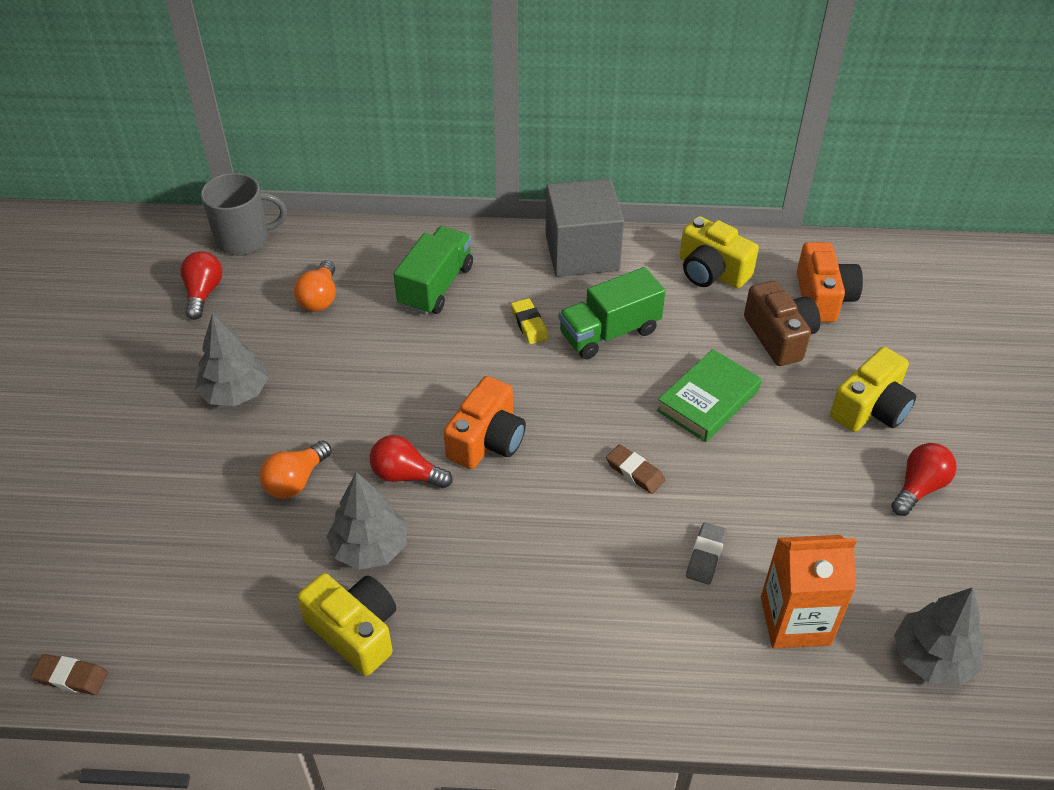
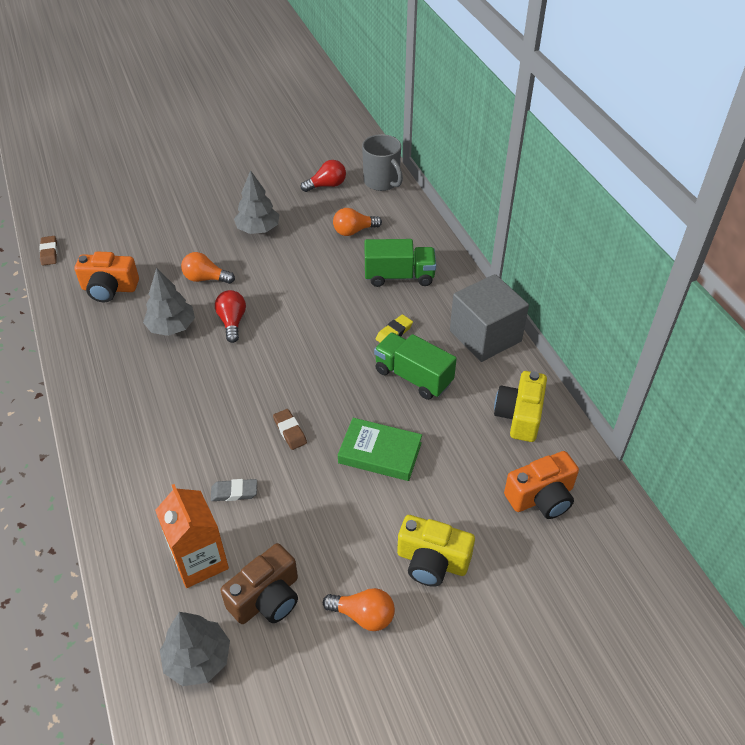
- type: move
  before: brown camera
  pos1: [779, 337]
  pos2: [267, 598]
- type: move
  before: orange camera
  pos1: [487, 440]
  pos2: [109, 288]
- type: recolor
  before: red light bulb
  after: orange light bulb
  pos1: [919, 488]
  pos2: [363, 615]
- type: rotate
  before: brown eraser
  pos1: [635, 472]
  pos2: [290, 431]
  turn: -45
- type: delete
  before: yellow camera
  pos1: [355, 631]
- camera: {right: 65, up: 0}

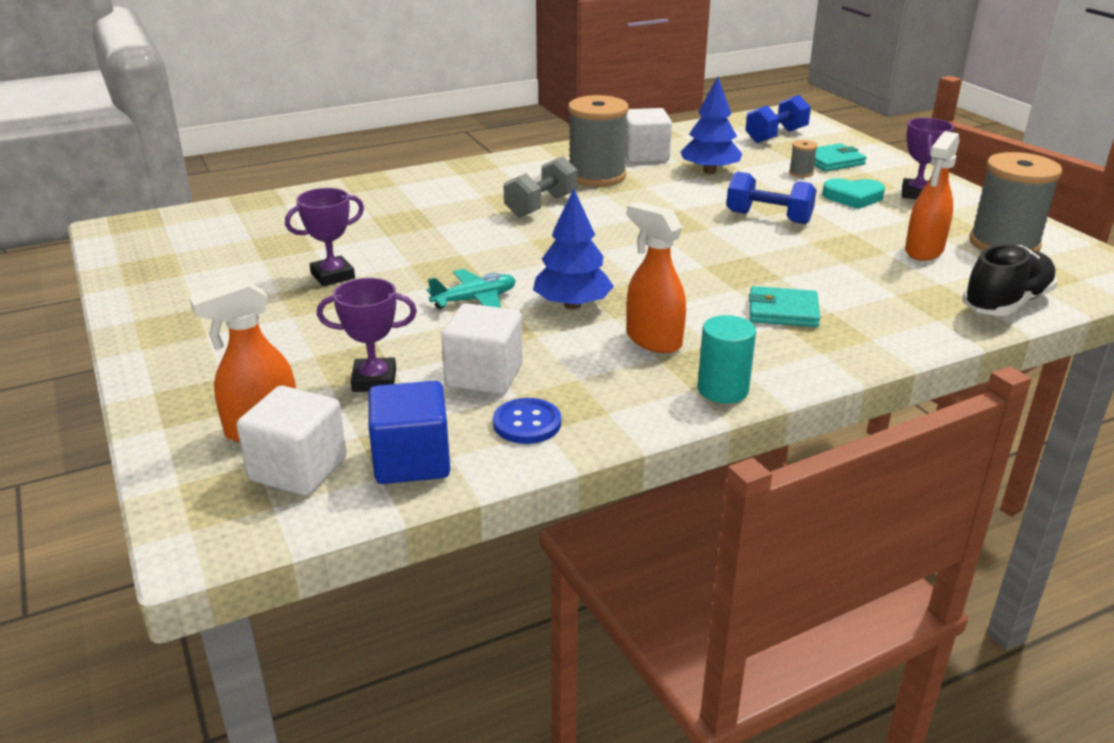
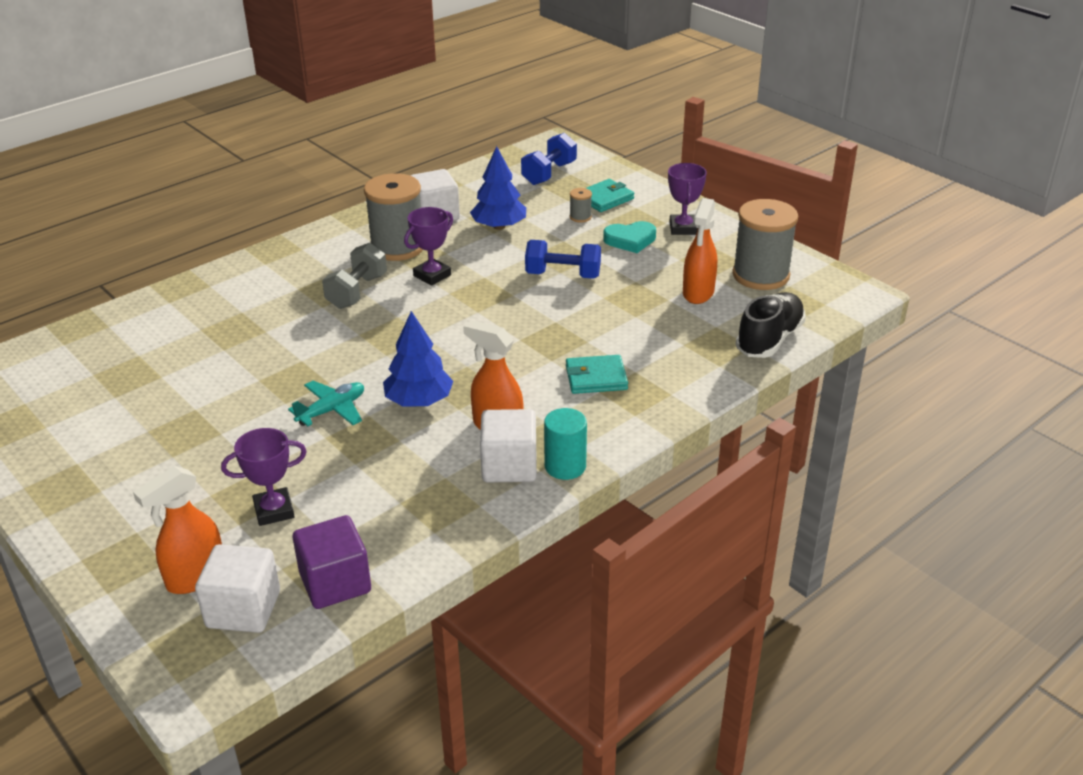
- type: move
  before: purple trophy
  pos1: [333, 276]
  pos2: [432, 275]
- type: move
  before: white cube
  pos1: [484, 376]
  pos2: [509, 466]
- type: recolor
  before: blue cube
  after: purple cube
  pos1: [412, 461]
  pos2: [335, 583]
- type: delete
  before: blue button
  pos1: [527, 423]
- camera: {right: -15, up: 5}

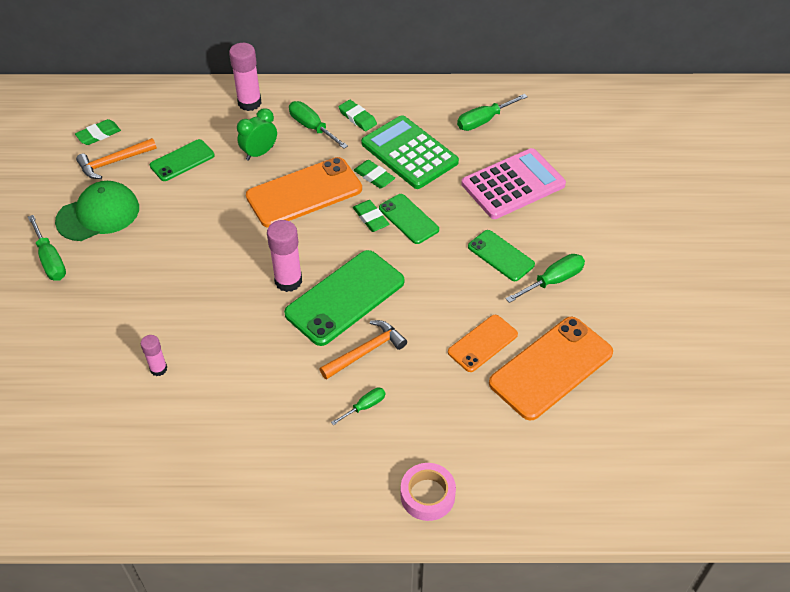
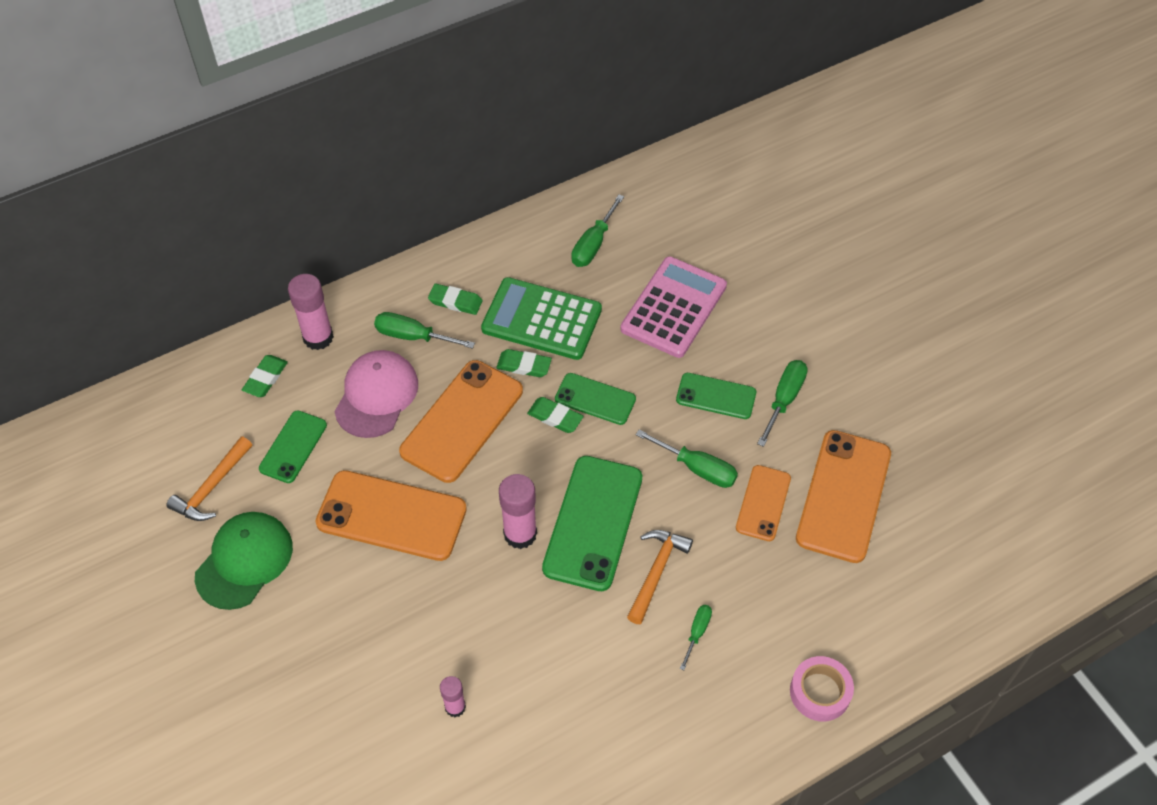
- type: replace
  before: green clock
  after: pink cap
  pos1: [259, 153]
  pos2: [376, 395]
- type: move
  before: green eraser
  pos1: [98, 134]
  pos2: [265, 378]
- type: move
  before: green screwdriver
  pos1: [50, 260]
  pos2: [697, 468]
- type: insert
  after: orange phone
  pos2: [391, 516]
- camera: {right: -30, up: 5}

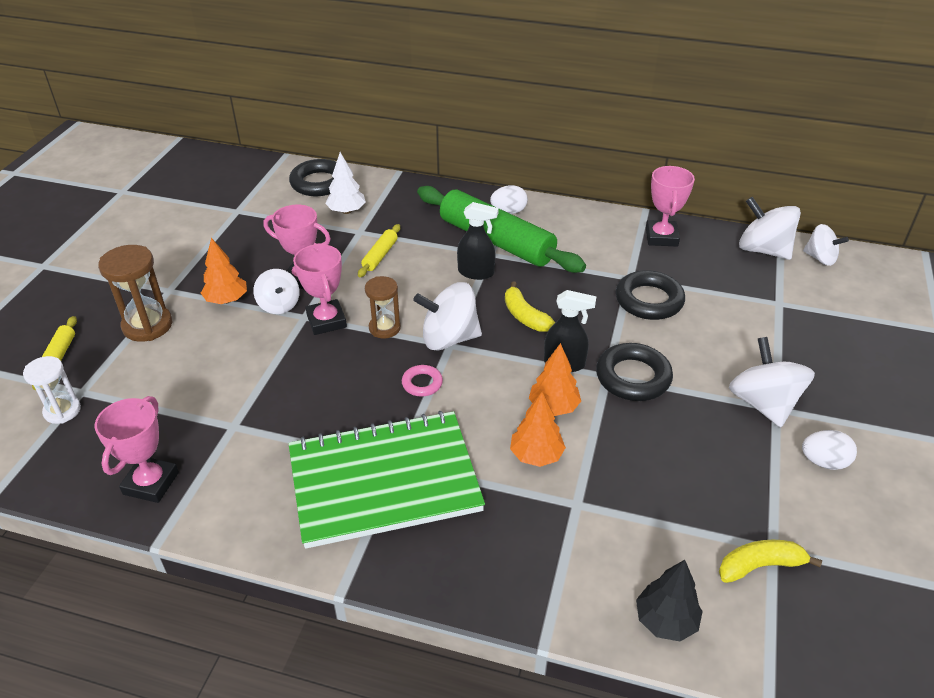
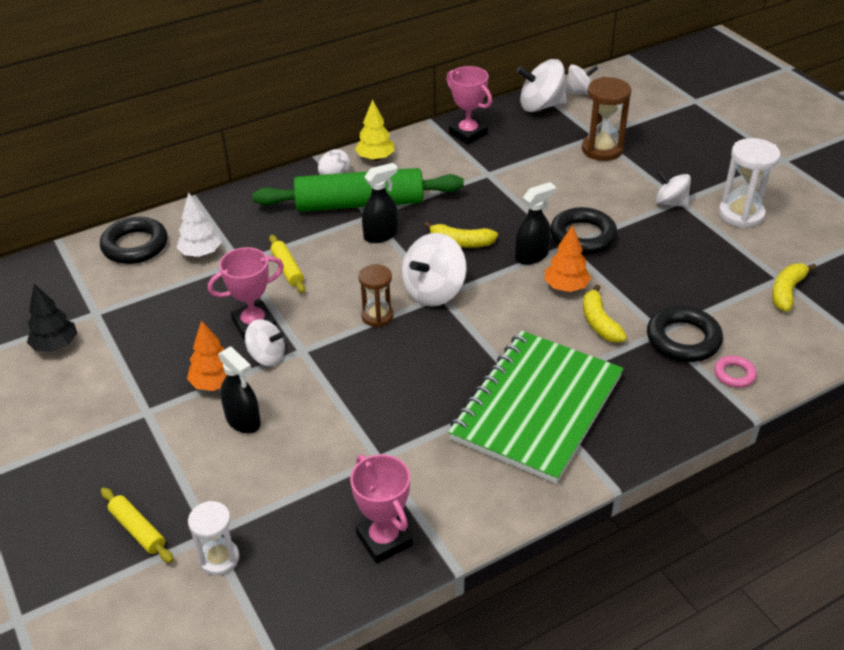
- type: delete
  before: pink trophy
  pos1: [326, 321]
- type: move
  before: brown hourglass
  pos1: [147, 325]
  pos2: [602, 149]
- type: move
  before: black ring
  pos1: [649, 300]
  pos2: [683, 339]
- type: resize
  before: white spinning top
  pos1: [763, 404]
  pos2: [670, 203]
  scale: 0.63
- type: move
  before: pink ring
  pos1: [422, 383]
  pos2: [734, 374]
- type: replace
  before: orange tree
  after: yellow banana
  pos1: [536, 455]
  pos2: [599, 322]
- type: replace
  before: white egg
  after: white hourglass
  pos1: [823, 462]
  pos2: [741, 214]
- type: move
  before: black tree
  pos1: [665, 621]
  pos2: [56, 345]
- type: insert
  after: yellow tree
  pos2: [375, 158]
- type: insert
  after: black spray bottle
  pos2: [243, 421]
- camera: {right: -45, up: 0}

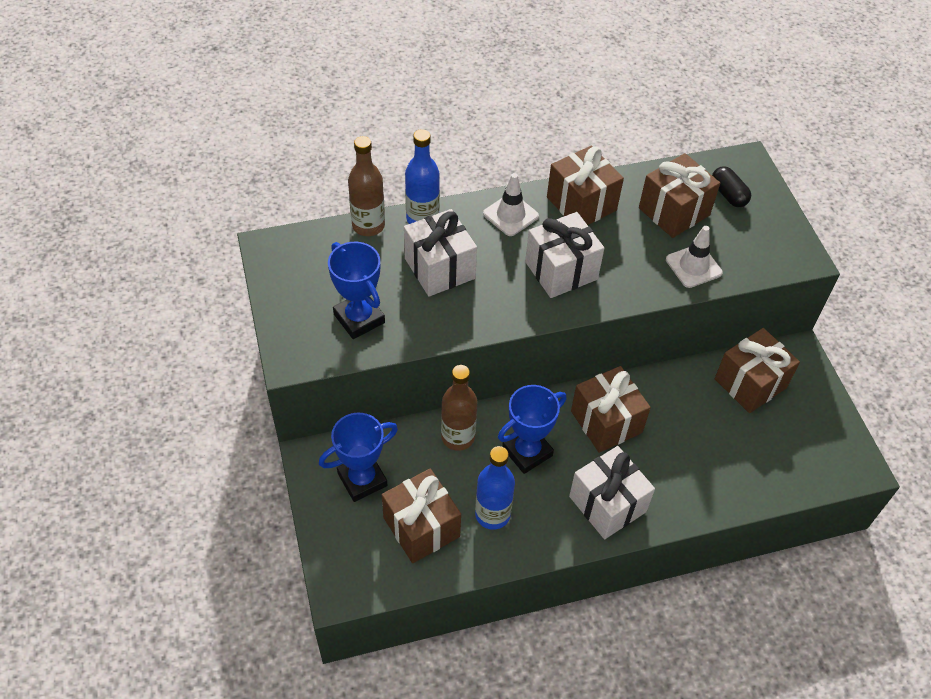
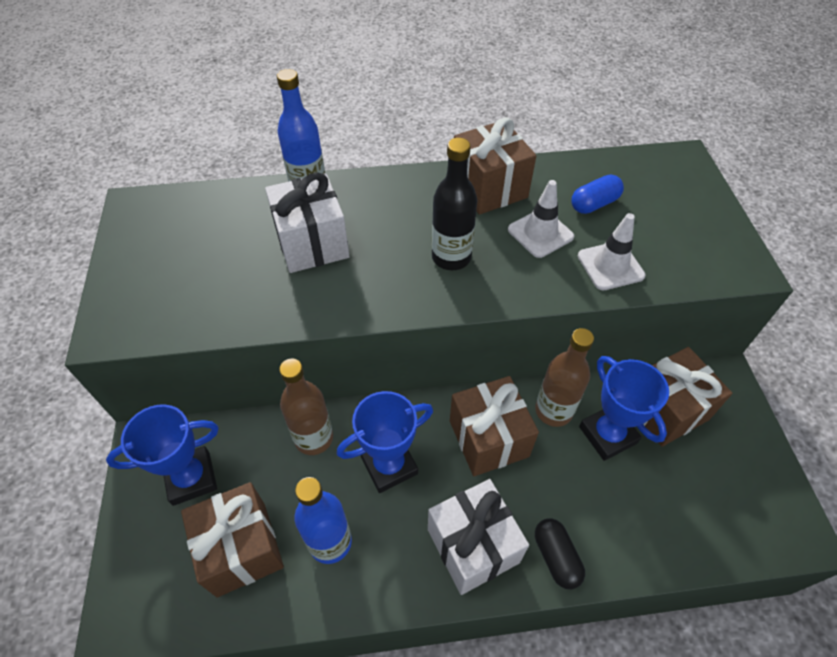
- type: move
  before: brown bottle
  pos1: [368, 225]
  pos2: [553, 411]
- type: replace
  before: brown gift
  after: blue capsule
  pos1: [674, 211]
  pos2: [594, 204]
- type: move
  before: black capsule
  pos1: [728, 194]
  pos2: [556, 557]
- type: move
  before: white traffic cone
  pos1: [510, 215]
  pos2: [540, 233]
- type: replace
  before: white gift
  after: black bottle
  pos1: [561, 270]
  pos2: [451, 257]
- type: move
  before: blue trophy
  pos1: [359, 318]
  pos2: [607, 435]
- camera: {right: 10, up: 0}

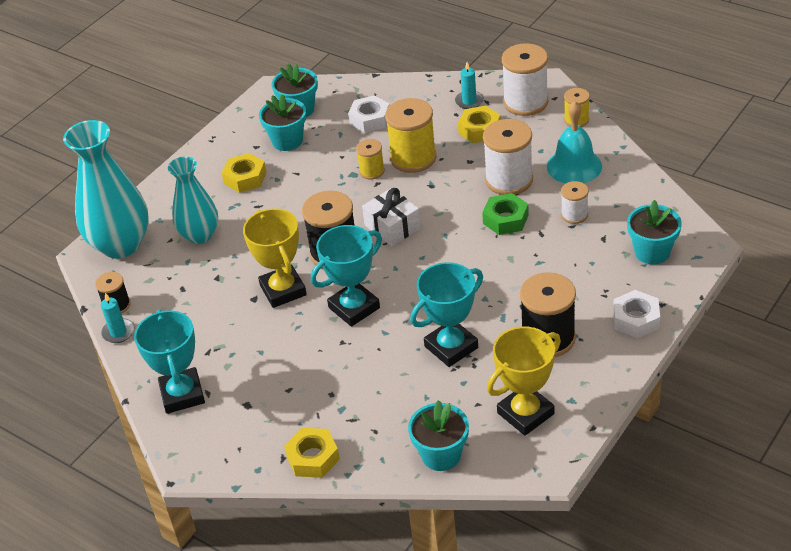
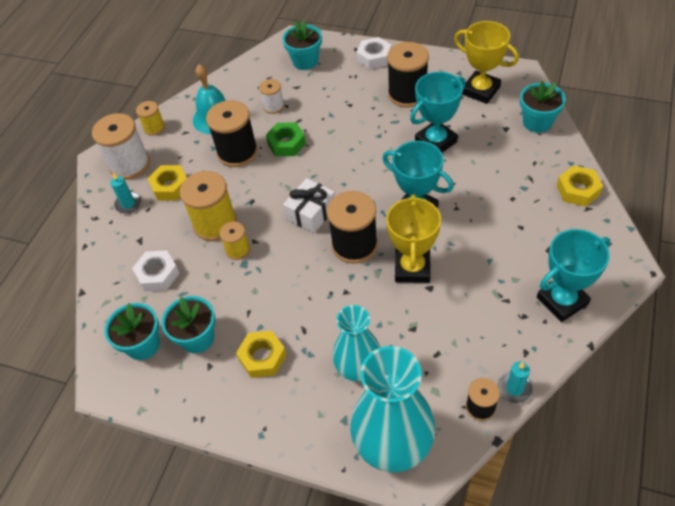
- type: recolor
  before: white spool
  after: black spool
  pos1: [509, 180]
  pos2: [237, 152]
- type: rotate
  before: yellow trophy
  pos1: [283, 290]
  pos2: [412, 268]
  turn: -45
- type: rotate
  before: turquoise trophy
  pos1: [451, 347]
  pos2: [436, 141]
  turn: -75
- camera: {right: -105, up: 10}

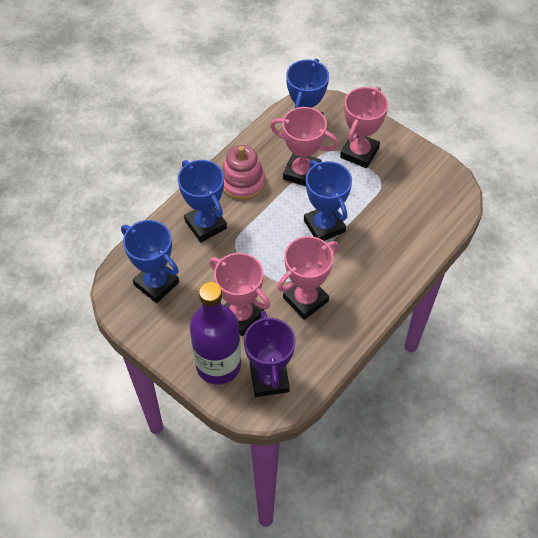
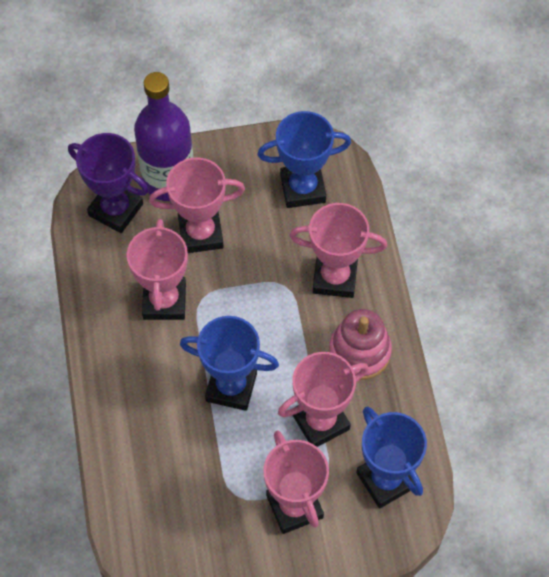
- type: recolor
  before: blue trophy
  after: pink trophy
  pos1: [205, 225]
  pos2: [335, 277]
- camera: {right: 130, up: 5}

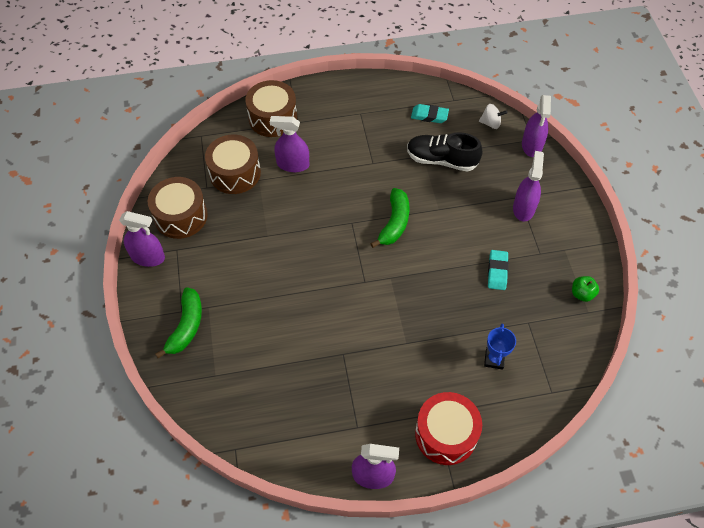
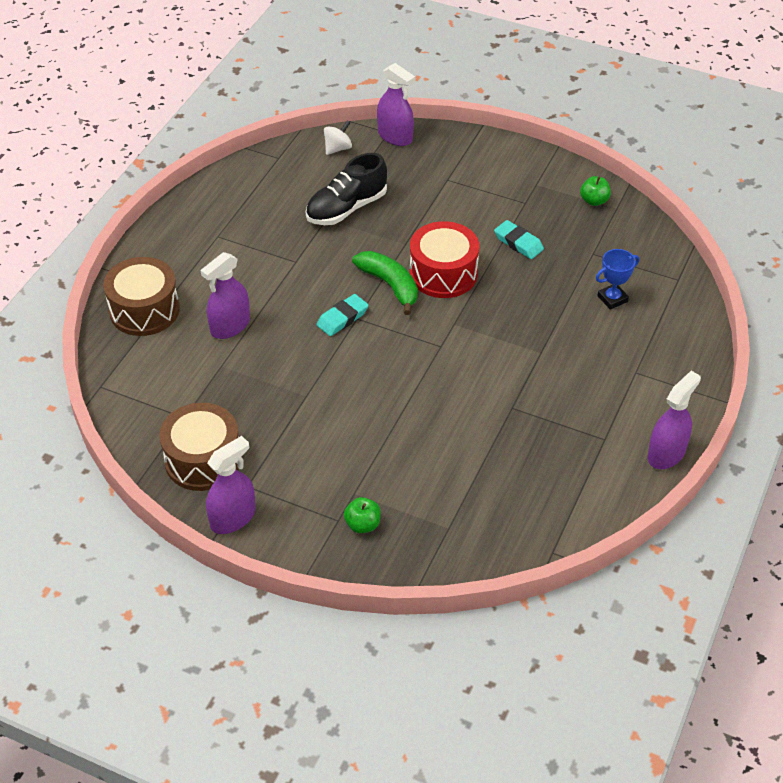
- type: move
  before: turquoise eraser
  pos1: [429, 116]
  pos2: [342, 318]
- type: delete
  before: brown drum
  pos1: [235, 173]
- type: delete
  before: purple spray bottle
  pos1: [523, 208]
- type: replace
  before: green banana
  after: green apple
  pos1: [186, 326]
  pos2: [362, 524]
- type: rotate
  before: blue trophy
  pos1: [494, 359]
  pos2: [612, 299]
  turn: -75
- type: move
  before: red drum
  pos1: [446, 434]
  pos2: [443, 273]
- camera: {right: -55, up: -10}

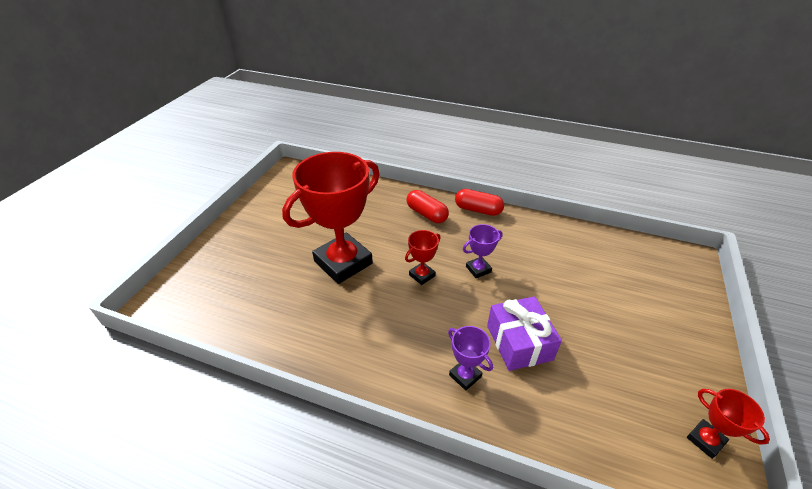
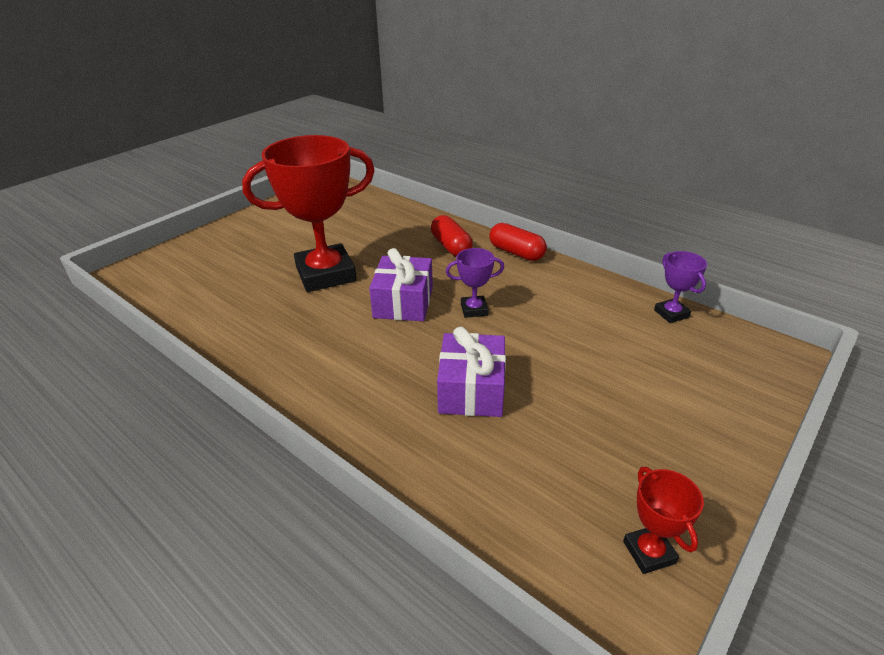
- type: replace
  before: red trophy
  after: purple gift
  pos1: [422, 275]
  pos2: [403, 302]
- type: move
  before: purple trophy
  pos1: [465, 376]
  pos2: [671, 314]
- camera: {right: 20, up: -5}

